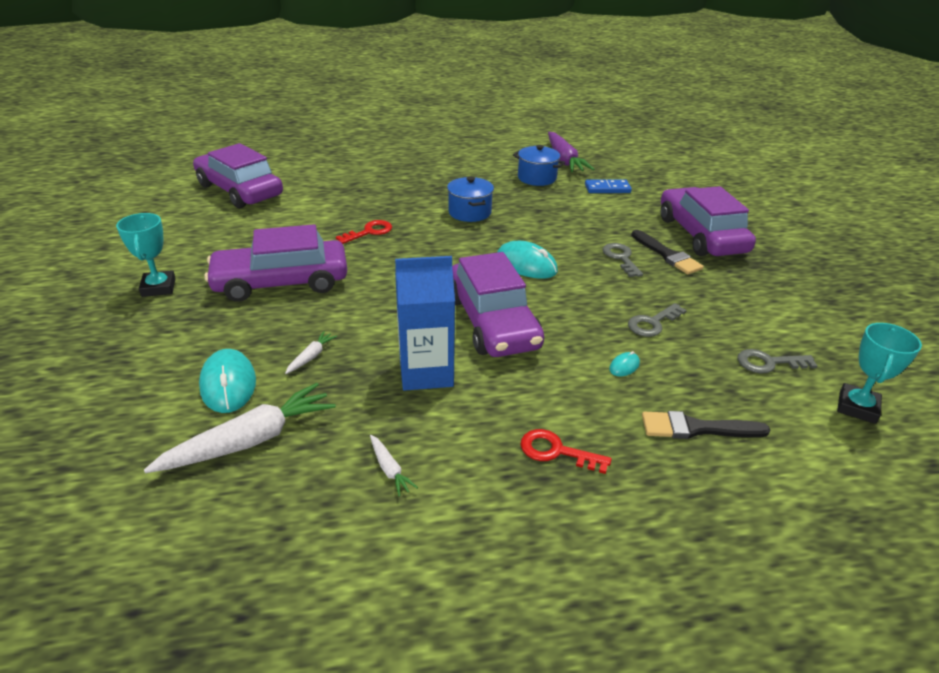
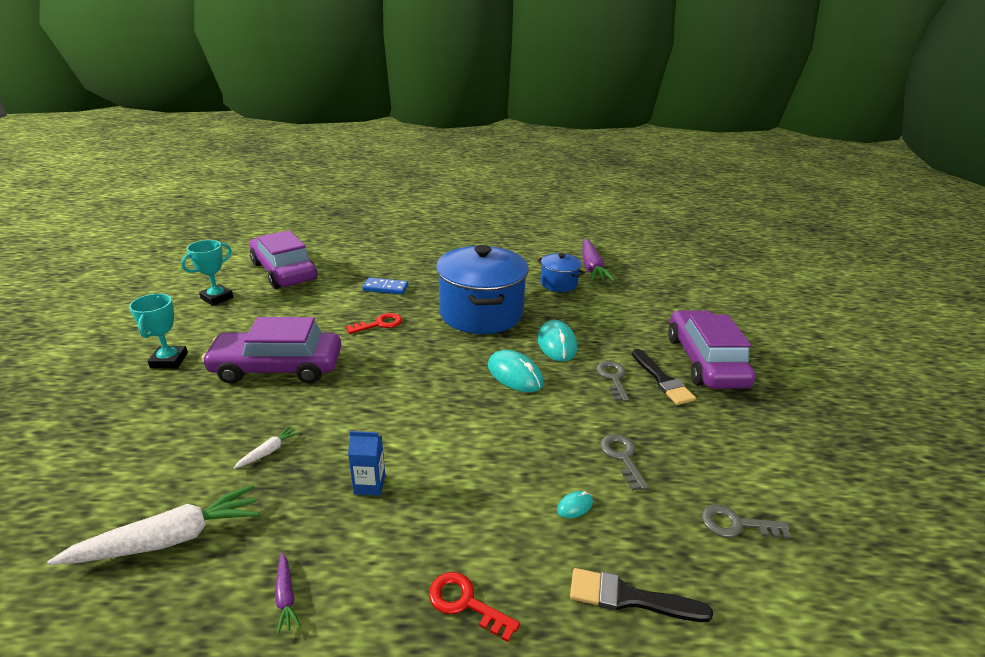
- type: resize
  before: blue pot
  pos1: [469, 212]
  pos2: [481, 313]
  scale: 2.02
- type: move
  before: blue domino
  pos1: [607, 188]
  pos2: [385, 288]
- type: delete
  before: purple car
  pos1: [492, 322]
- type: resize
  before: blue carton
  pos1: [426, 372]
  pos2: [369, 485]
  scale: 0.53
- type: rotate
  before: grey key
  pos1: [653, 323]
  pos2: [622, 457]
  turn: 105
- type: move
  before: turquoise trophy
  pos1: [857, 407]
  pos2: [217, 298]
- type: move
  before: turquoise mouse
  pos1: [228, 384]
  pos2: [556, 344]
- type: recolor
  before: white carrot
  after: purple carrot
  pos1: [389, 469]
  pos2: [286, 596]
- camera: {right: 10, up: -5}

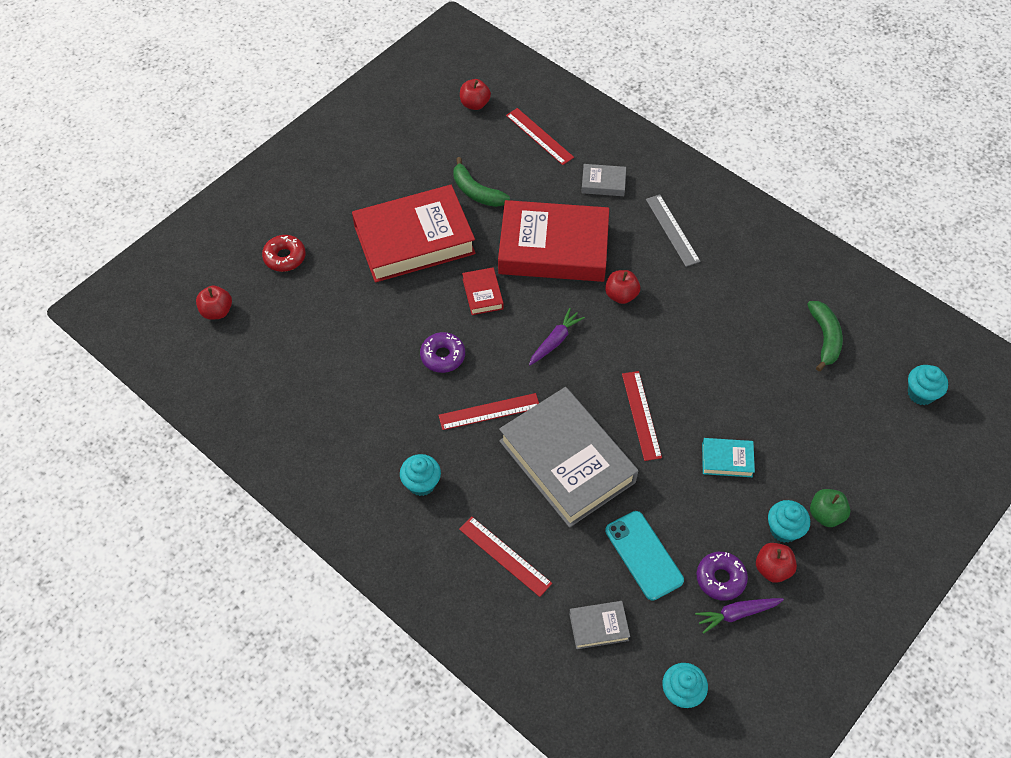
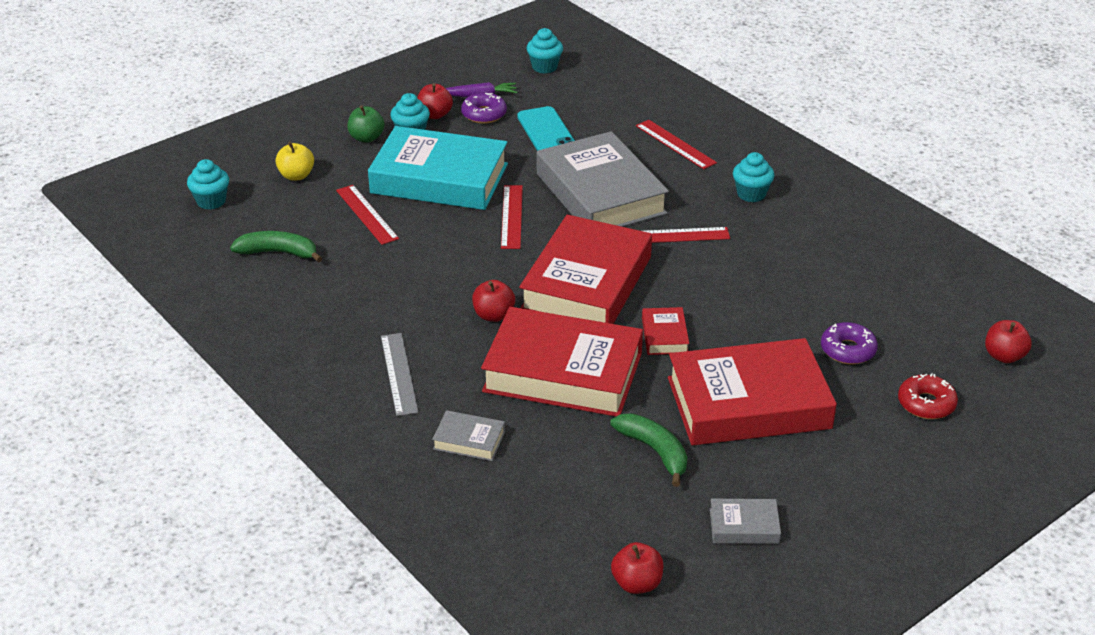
- type: move
  before: red ruler
  pos1: [539, 136]
  pos2: [367, 214]
- type: rotate
  before: green banana
  pos1: [824, 338]
  pos2: [278, 253]
  turn: 90
- type: replace
  before: purple carrot
  after: red book
  pos1: [555, 341]
  pos2: [586, 283]
- type: move
  before: purple donut
  pos1: [443, 356]
  pos2: [848, 350]
- type: resize
  before: turquoise book
  pos1: [727, 460]
  pos2: [439, 178]
  scale: 2.37
- type: move
  before: grey book
  pos1: [598, 626]
  pos2: [744, 526]
- type: insert
  after: yellow apple
  pos2: [296, 176]
- camera: {right: -170, up: -20}

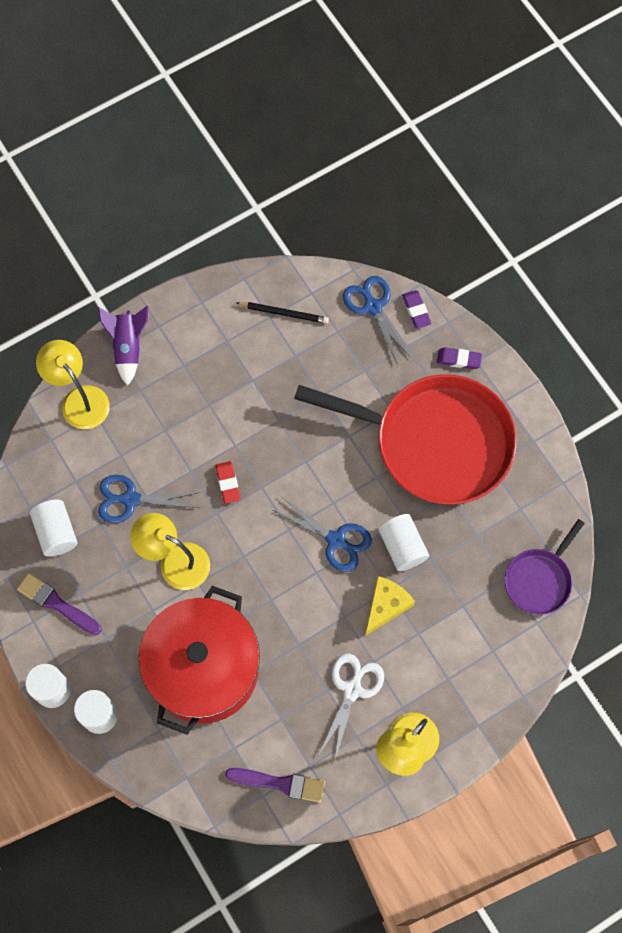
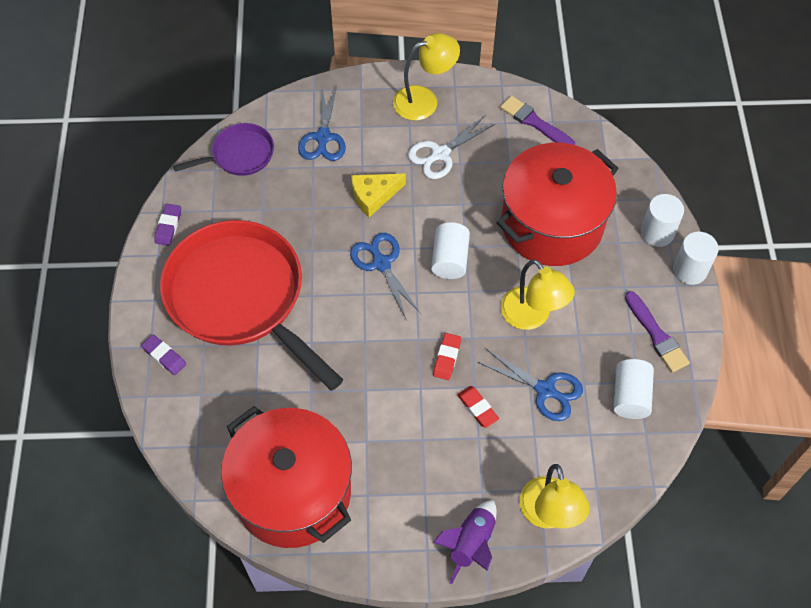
- type: move
  before: blue scissors
  pos1: [373, 307]
  pos2: [323, 137]
- type: move
  before: purple eraser
  pos1: [416, 310]
  pos2: [168, 226]
- type: replace
  before: black pencil
  after: red pot
  pos1: [284, 313]
  pos2: [293, 492]
- type: move
  before: white cylinder
  pos1: [402, 547]
  pos2: [450, 259]
- type: insert
  after: red eraser
  pos2: [477, 408]
- camera: {right: -150, up: -10}

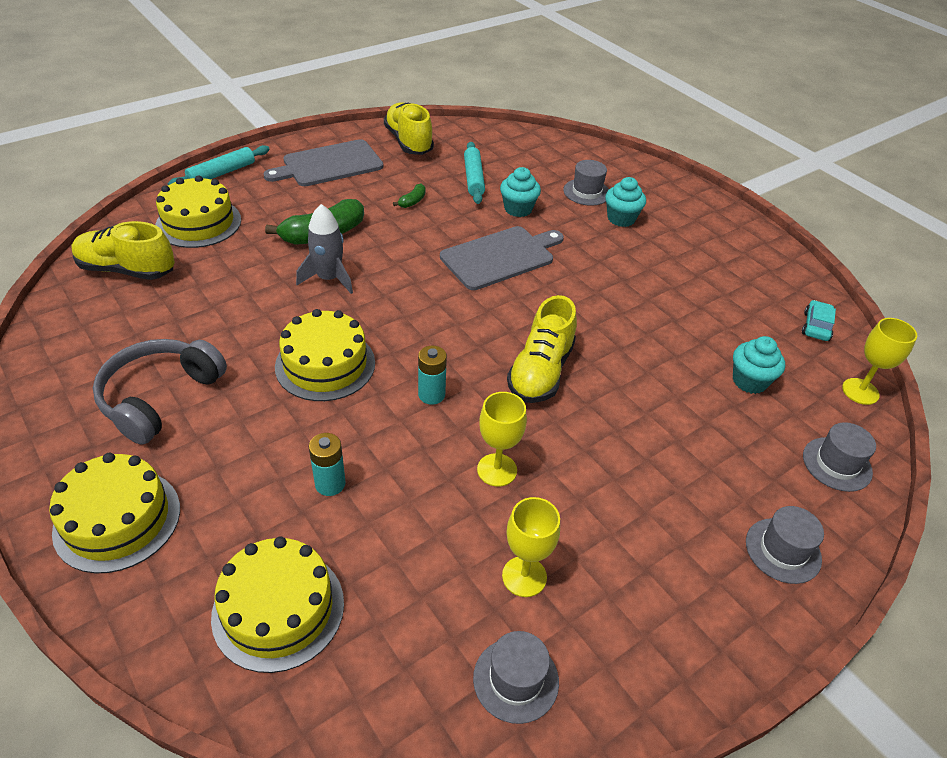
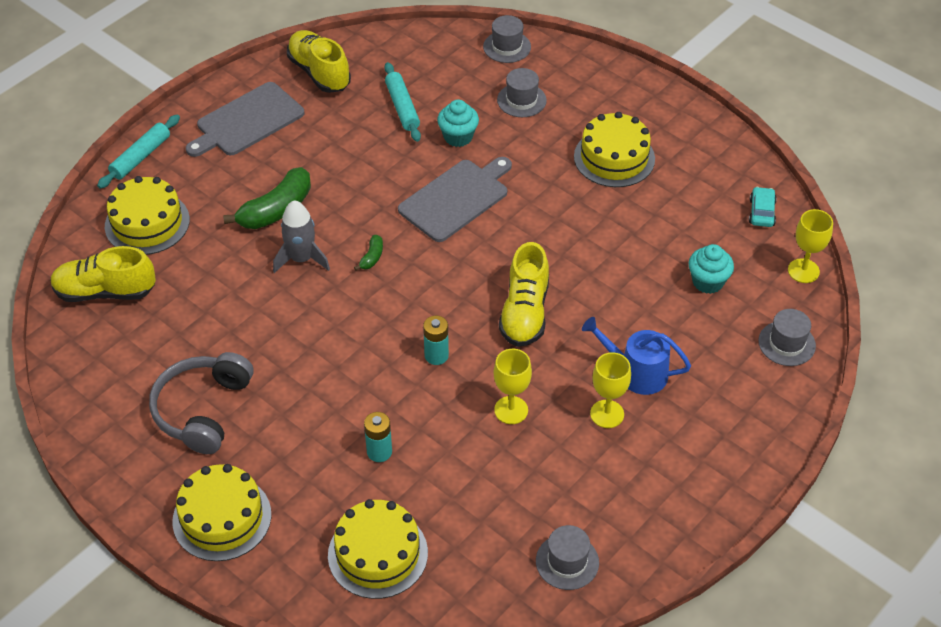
- type: delete
  before: turquoise cupcake
  pos1: [621, 219]
- type: move
  before: green banana
  pos1: [412, 201]
  pos2: [372, 257]
- type: move
  before: yellow cake
  pos1: [325, 364]
  pos2: [614, 158]
- type: move
  before: yellow goblet
  pos1: [524, 576]
  pos2: [607, 414]
- type: move
  before: grey hat
  pos1: [783, 550]
  pos2: [507, 47]
- type: insert
  after: blue watering can
  pos2: [636, 373]
- camera: {right: -10, up: 5}

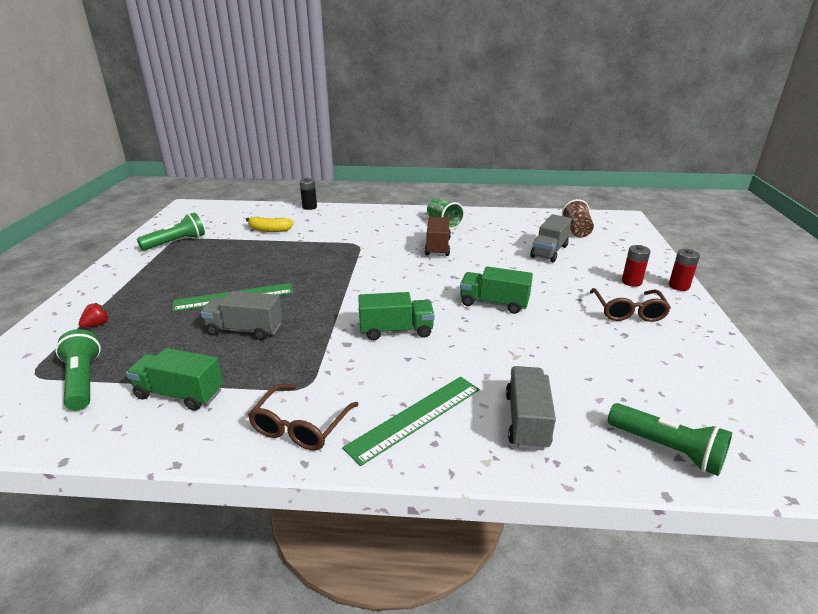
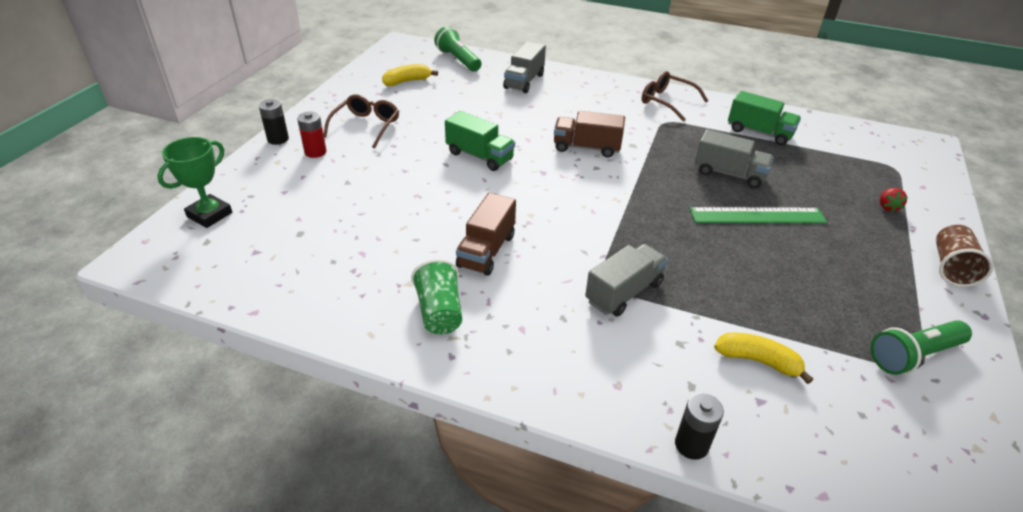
- type: move
  before: brown cup
  pos1: [576, 230]
  pos2: [951, 267]
- type: move
  before: grey truck
  pos1: [549, 251]
  pos2: [624, 292]
- type: recolor
  before: red battery
  after: black battery
  pos1: [679, 286]
  pos2: [278, 139]
- type: recolor
  before: green truck
  after: brown truck
  pos1: [396, 331]
  pos2: [586, 148]
- type: rotate
  before: red strawberry
  pos1: [97, 324]
  pos2: [887, 207]
  turn: -45
- type: delete
  before: green flashlight
  pos1: [83, 381]
- type: delete
  before: green ruler
  pos1: [415, 417]
- type: rotate
  before: brown glasses
  pos1: [300, 426]
  pos2: [667, 102]
  turn: -90
- type: insert
  after: yellow banana
  pos2: [407, 81]
- type: insert
  after: green trophy
  pos2: [209, 215]
- camera: {right: -165, up: 10}

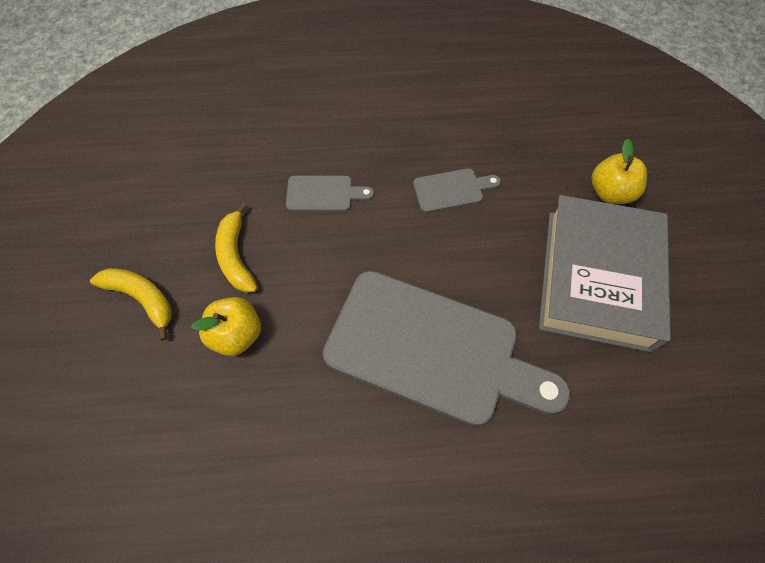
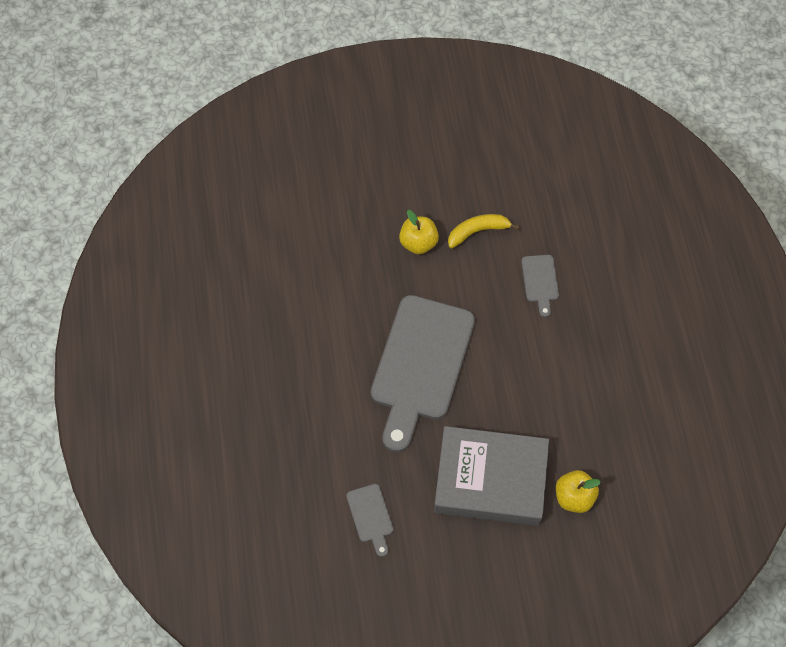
- type: move
  before: grey cutting board
  pos1: [452, 190]
  pos2: [371, 516]
- type: delete
  before: yellow banana
  pos1: [142, 298]
- camera: {right: 85, up: 0}

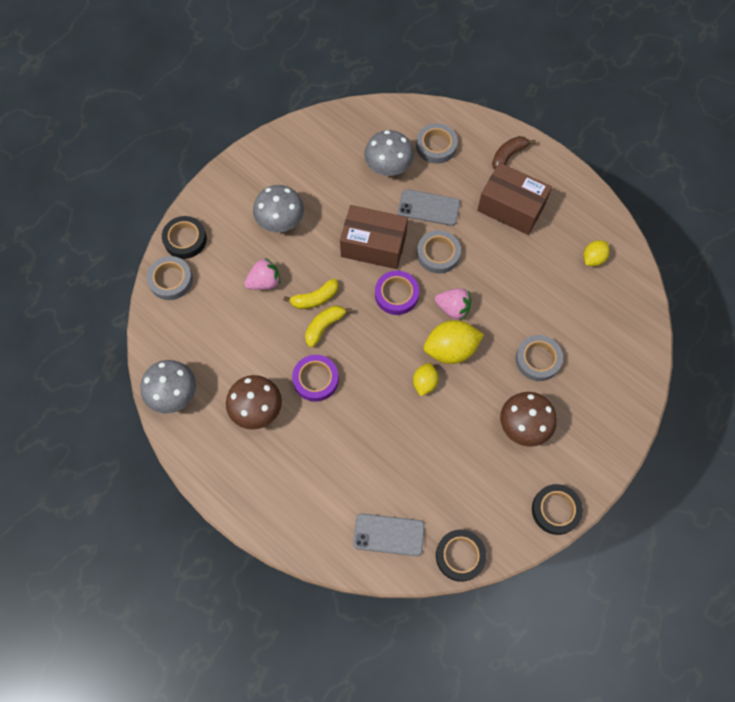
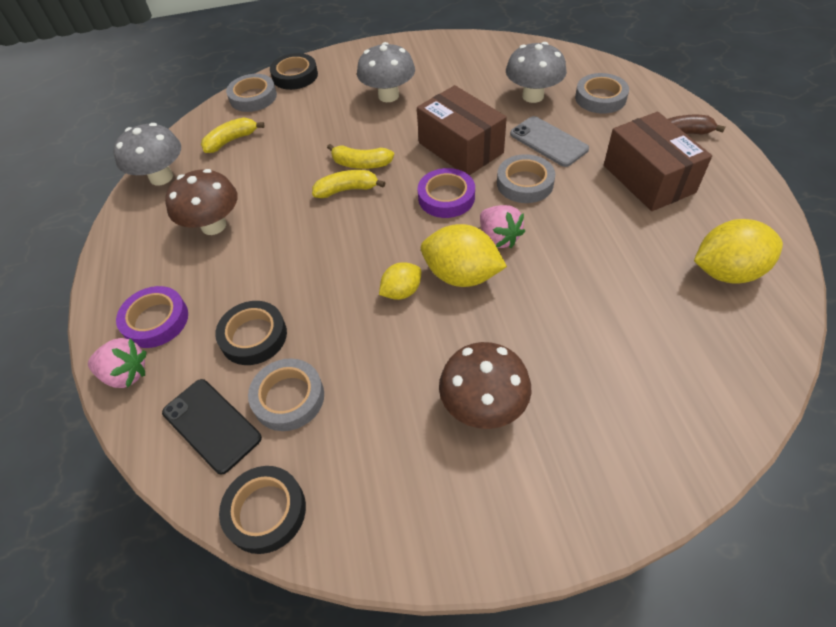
- type: resize
  before: yellow lemon
  pos1: [593, 258]
  pos2: [726, 272]
  scale: 1.73
- type: move
  before: pink strawberry
  pos1: [264, 282]
  pos2: [126, 374]
- type: move
  before: grey tape
  pos1: [538, 359]
  pos2: [288, 398]
- type: move
  before: purple tape
  pos1: [316, 379]
  pos2: [156, 320]
- type: move
  before: black tape
  pos1: [555, 510]
  pos2: [253, 336]
- type: recolor
  before: grey phone
  after: black phone
  pos1: [388, 534]
  pos2: [211, 425]
- type: insert
  after: yellow banana
  pos2: [231, 141]
- camera: {right: 40, up: -15}

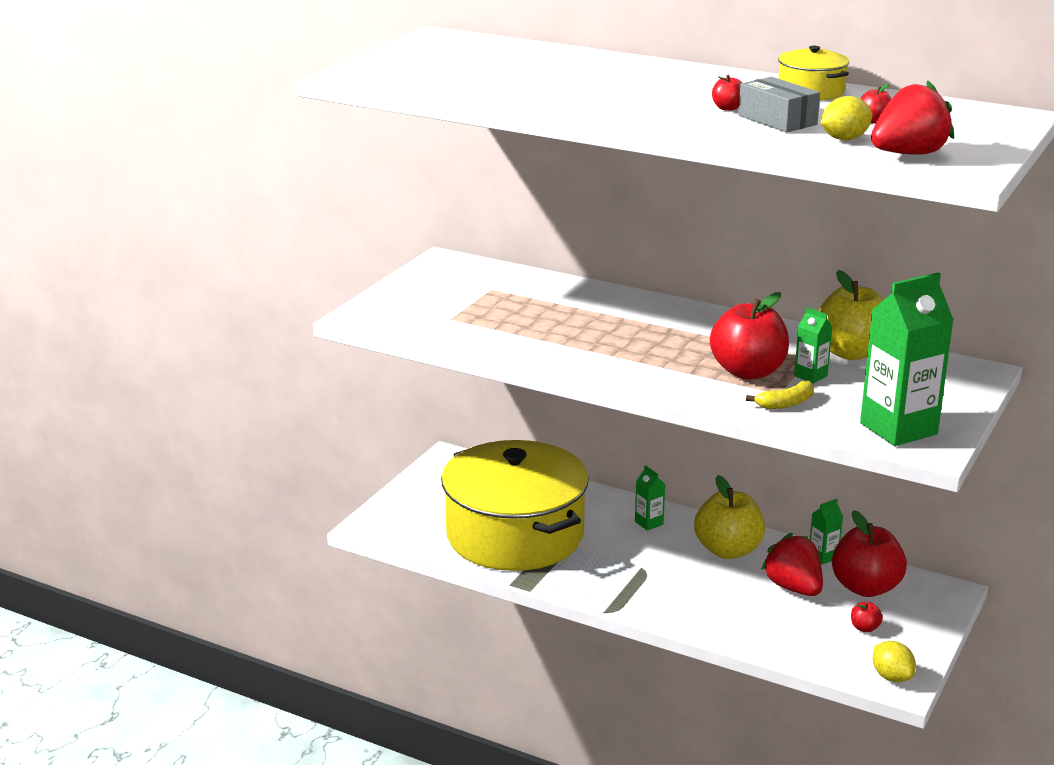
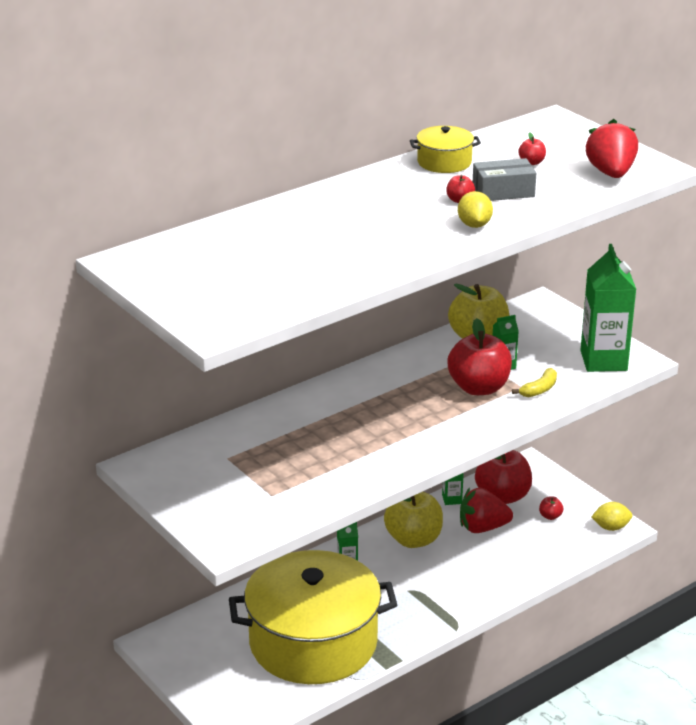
- type: move
  before: yellow lemon
  pos1: [844, 139]
  pos2: [474, 225]
- type: rotate
  before: yellow banana
  pos1: [786, 403]
  pos2: [539, 389]
  turn: 45
- camera: {right: -65, up: 5}

